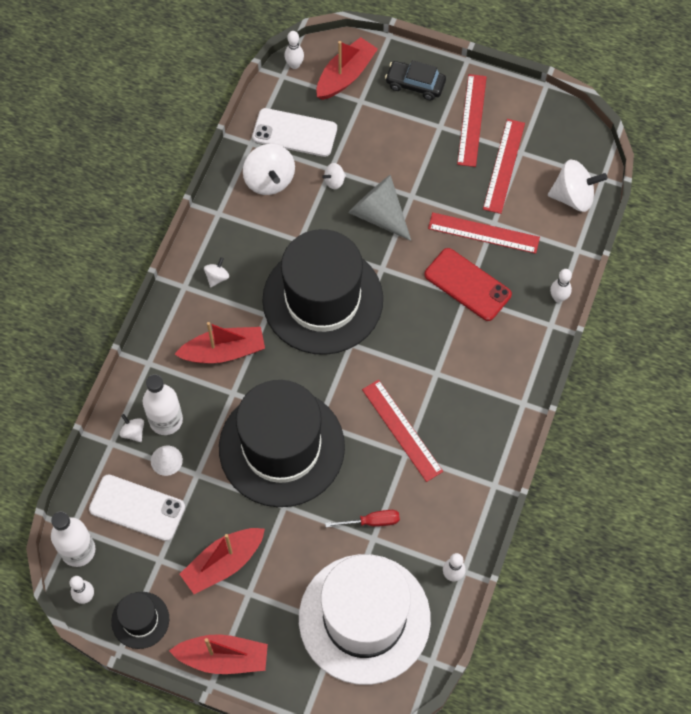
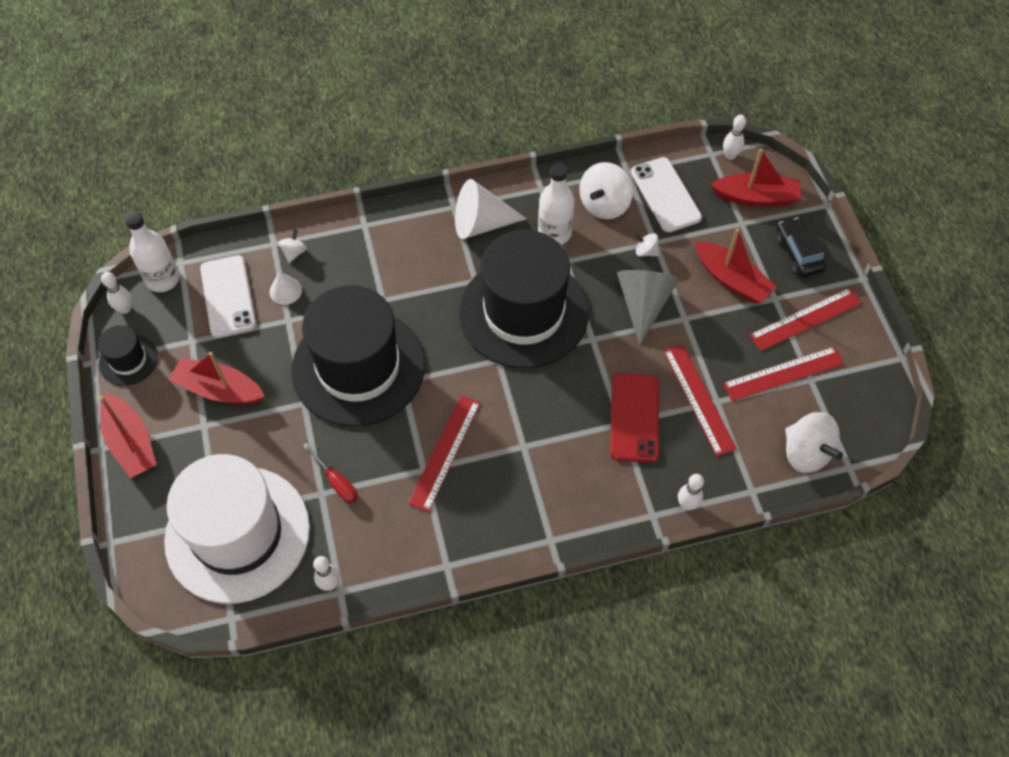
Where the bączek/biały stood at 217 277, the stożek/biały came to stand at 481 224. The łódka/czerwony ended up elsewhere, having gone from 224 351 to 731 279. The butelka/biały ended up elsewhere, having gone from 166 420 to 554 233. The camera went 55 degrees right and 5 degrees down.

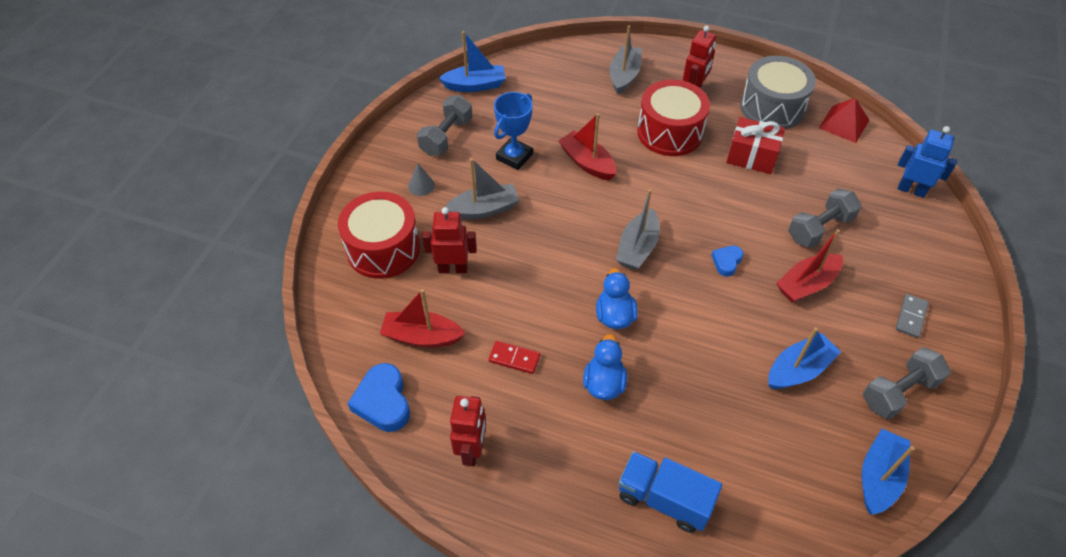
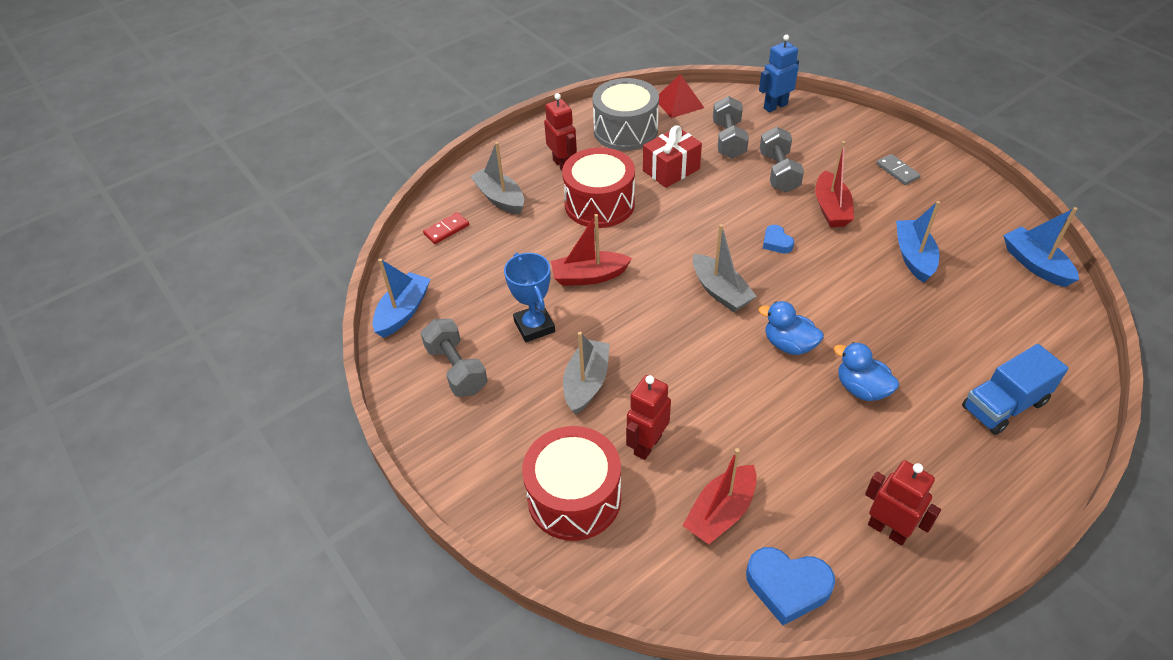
The second view lost the stożek/szary at 421 186. The kostka domina/czerwony ended up elsewhere, having gone from 514 358 to 446 230. The hantel/szary ended up elsewhere, having gone from 898 392 to 728 140. The camera went 55 degrees left and 5 degrees down.

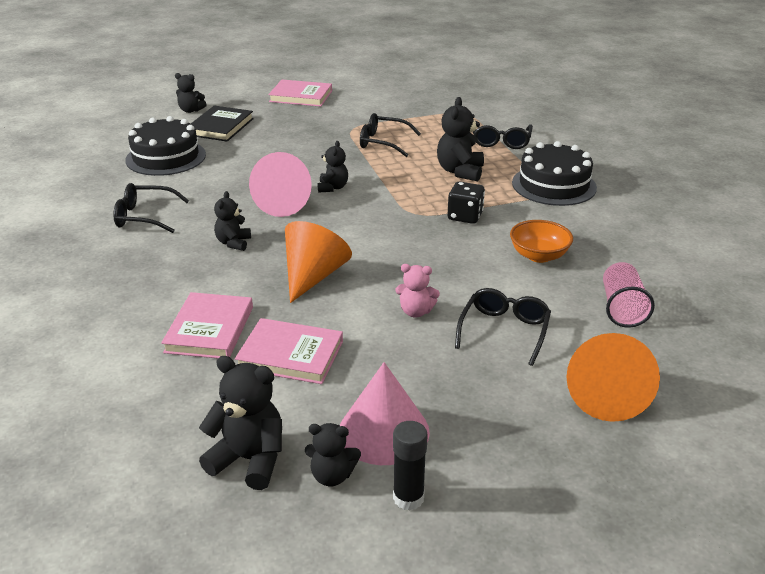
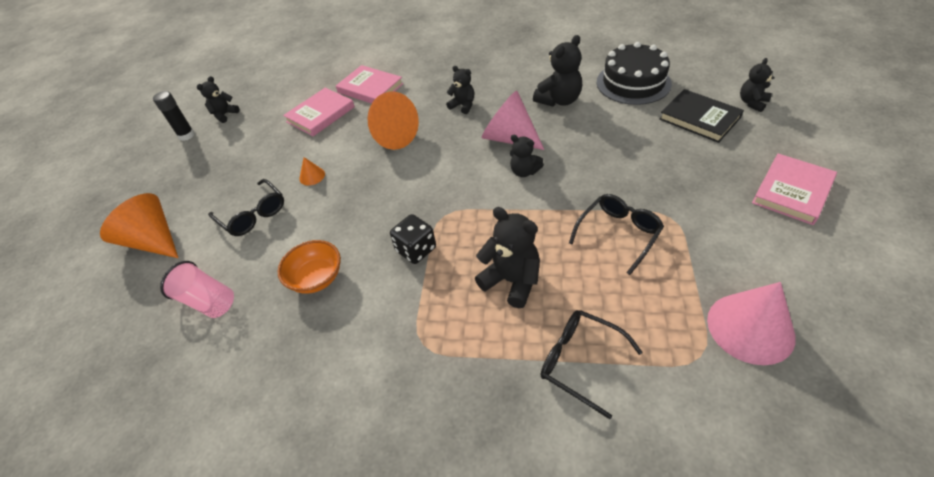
The second view lost the tort/czarny at 554 185. The second view lost the okulary/czarny at 145 217. Where the miś/różowy stood at 416 311, the stożek/pomarańczowy came to stand at 312 176. The miś/czarny ended up elsewhere, having gone from 249 460 to 559 100. The stożek/różowy ended up elsewhere, having gone from 383 431 to 750 328. The camera went 120 degrees right and 15 degrees up.

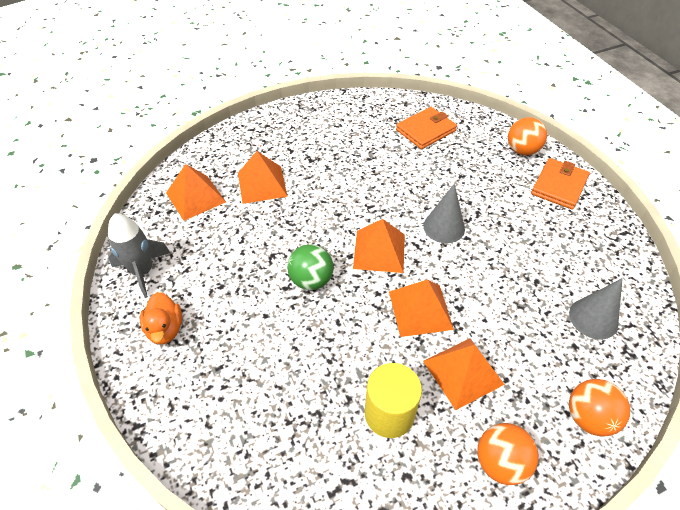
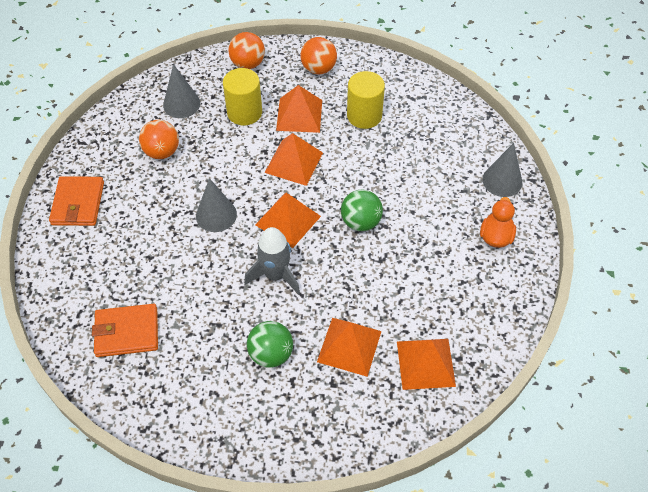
The piłka/pomarańczowy ended up elsewhere, having gone from 522 150 to 162 152. The portfel/pomarańczowy at 559 186 ended up facing another way, 60 degrees counterclockwise from before. The rakieta/szary ended up elsewhere, having gone from 143 271 to 275 275. The second view gained the walec/żółty at 244 112. The second view gained the stożek/szary at 502 180. The second view gained the piłka/zielony at 271 354. The camera went 150 degrees left and 5 degrees up.

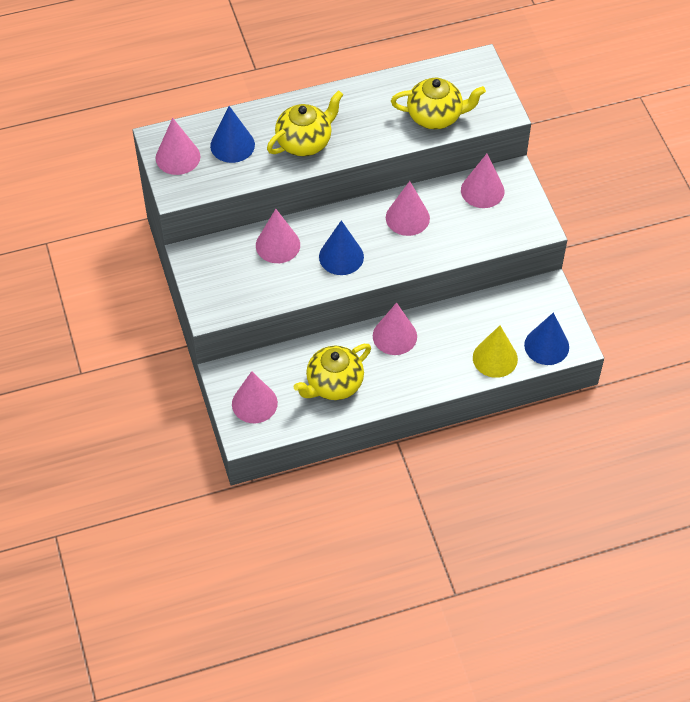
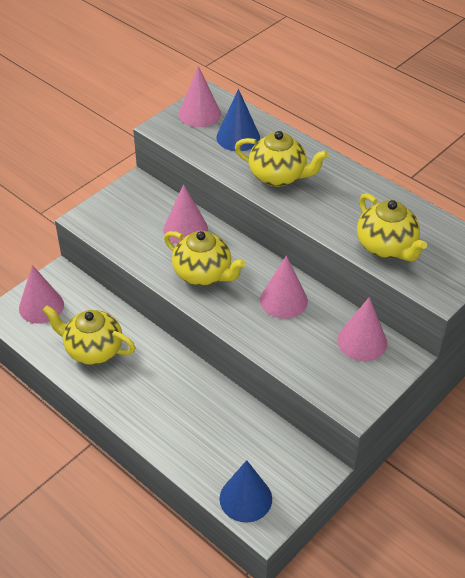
Where the stożek/niebieski stood at 341 256, the imbryk/żółty came to stand at 203 274. The second view lost the stożek/różowy at 394 336. The second view lost the stożek/żółty at 495 358. The camera went 60 degrees right and 10 degrees down.

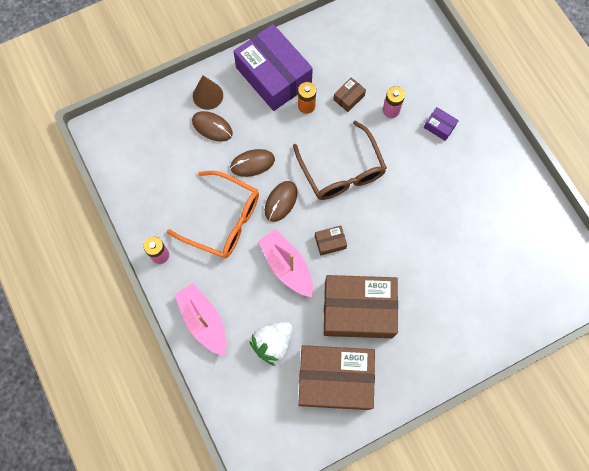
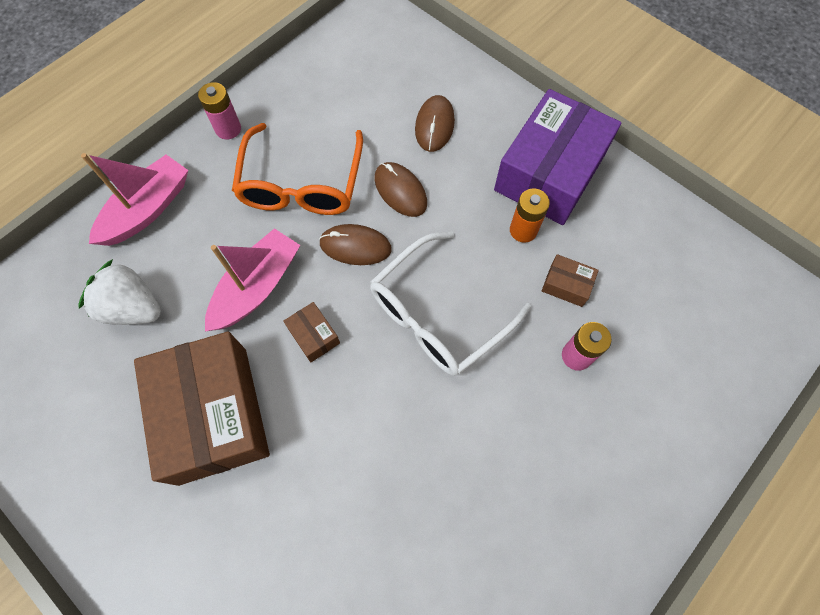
The second view lost the stożek/brązowy at 208 95. The second view lost the pudełko/fioletowy at 439 126. What was the okulary/brązowy at 342 171 turned into the okulary/biały at 437 315. The second view lost the pudełko/brązowy at 335 379. The camera went 70 degrees right and 5 degrees down.

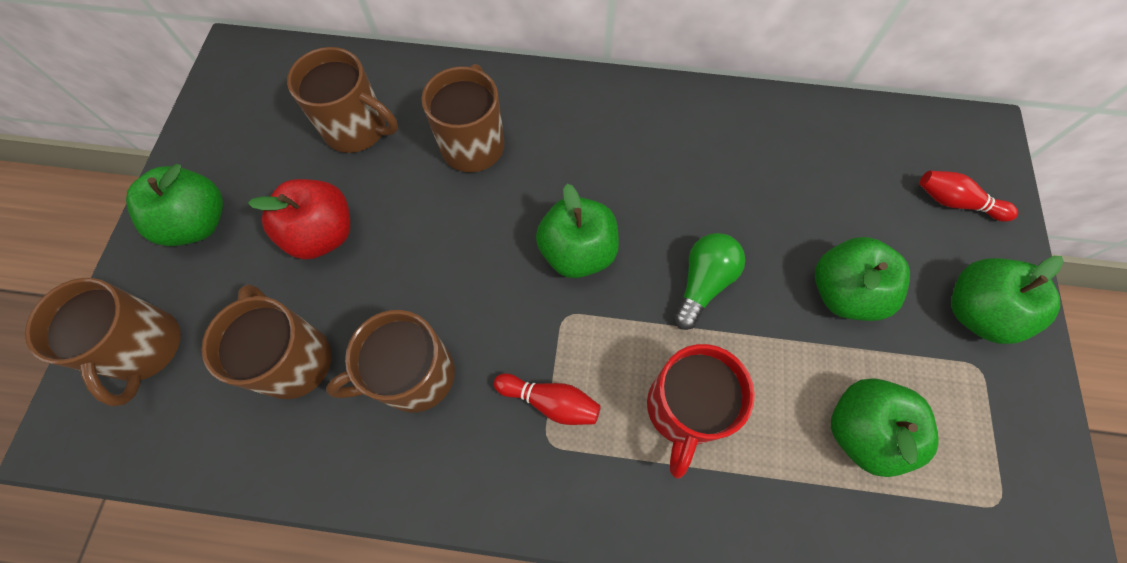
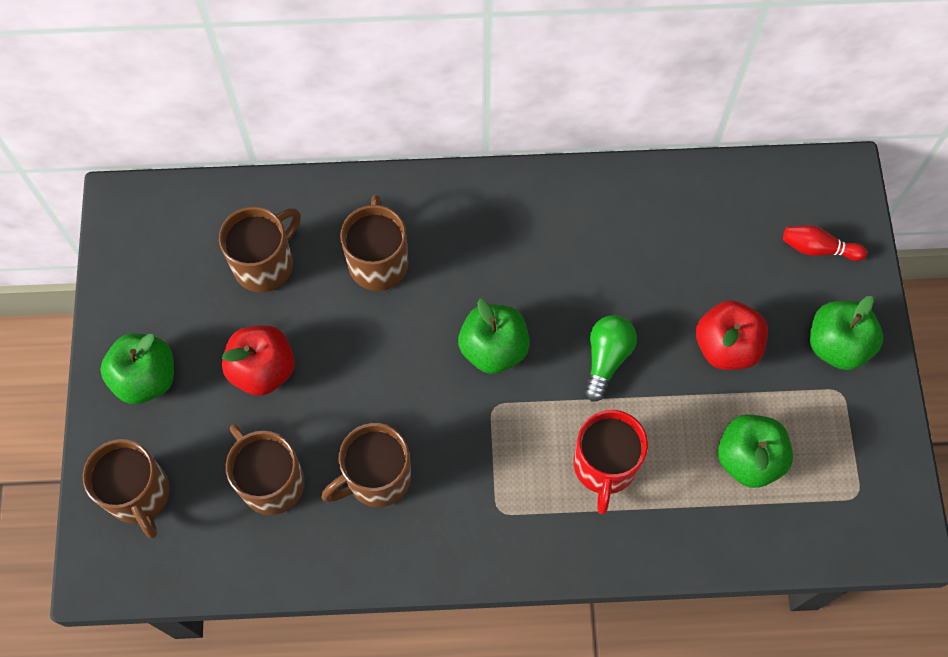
The kubek/brązowy at 357 129 ended up facing another way, 60 degrees counterclockwise from before. What was the jabłko/zielony at 843 292 turned into the jabłko/czerwony at 726 347. The second view lost the kręgiel/czerwony at 550 401. The camera went 10 degrees left and 0 degrees up.

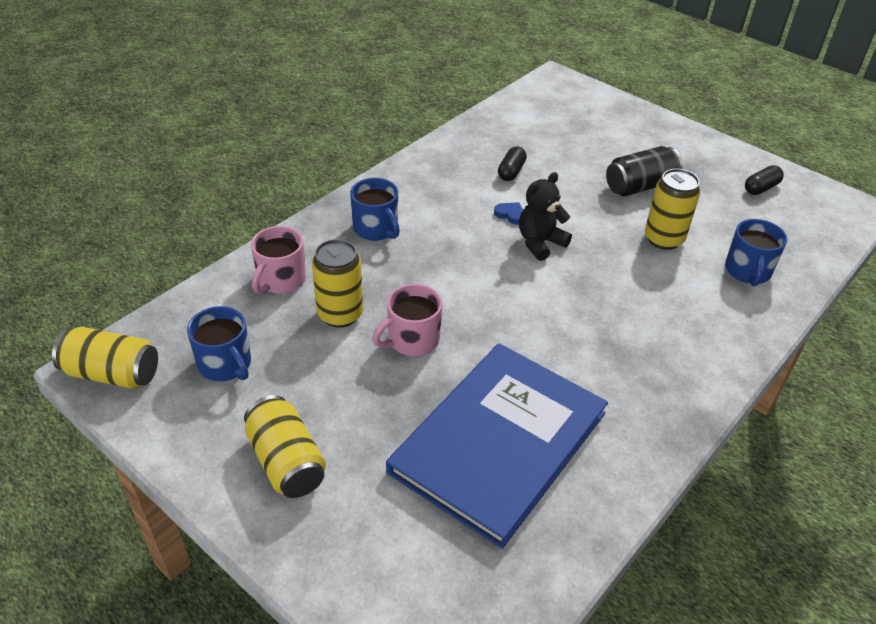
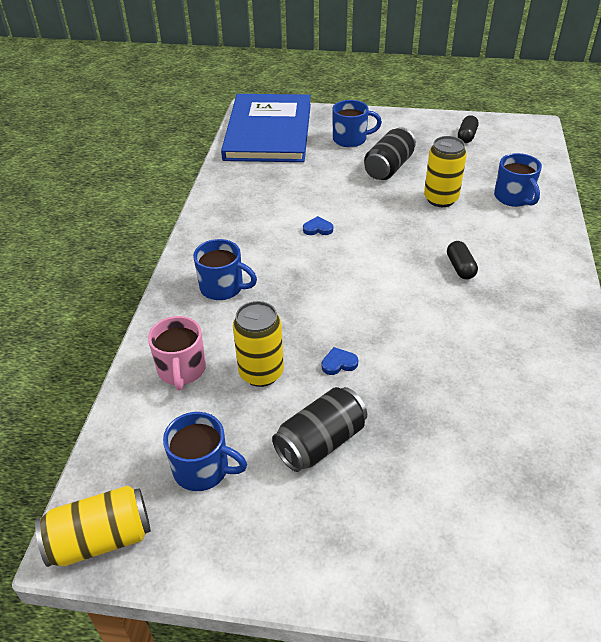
The kapsułka/czarny ended up elsewhere, having gone from 511 171 to 460 267. The second view lost the miś/czarny at 540 243. Where the kubek/różowy stood at 412 340, the serce/niebieski came to stand at 339 363. The książka/niebieski ended up elsewhere, having gone from 499 442 to 268 131. The second view lost the puszka/żółty at 286 461. The second view gained the kubek/niebieski at 350 139. The second view gained the puszka/czarny at 320 442. The camera went 30 degrees left and 0 degrees up.

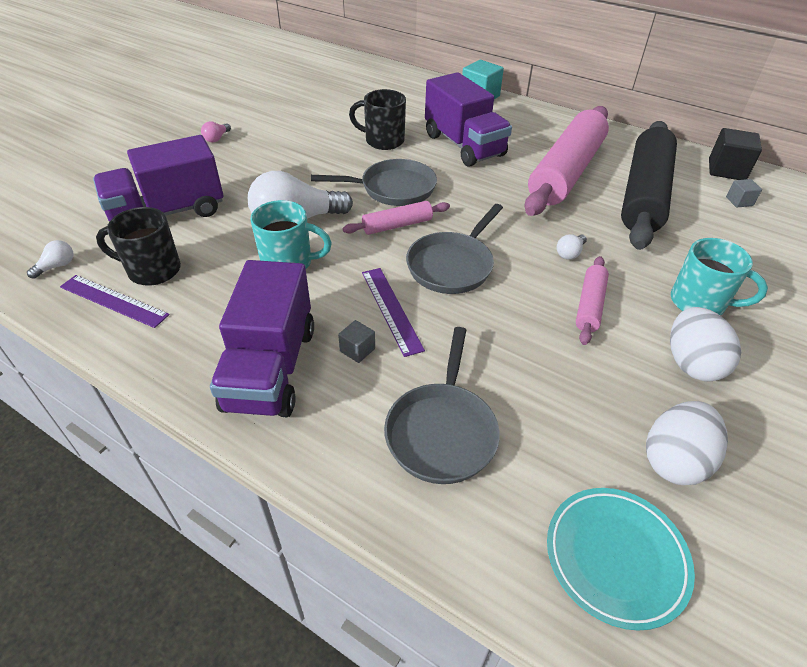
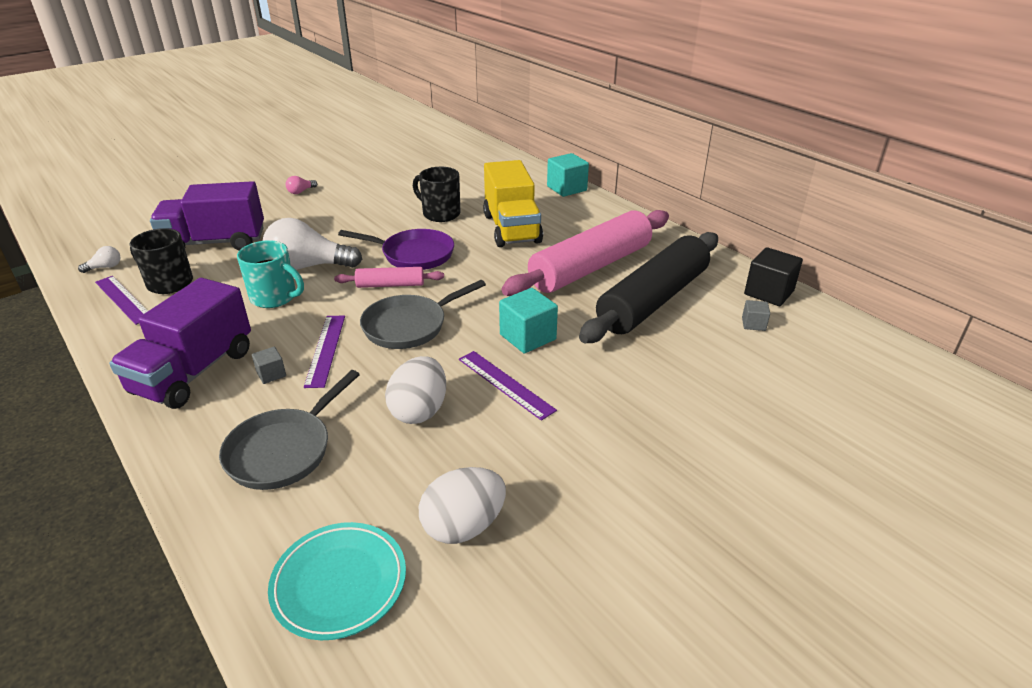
What was the ciężarówka/fioletowy at 464 145 turned into the ciężarówka/żółty at 512 228. What was the patelnia/szary at 393 189 turned into the patelnia/fioletowy at 413 255. Where the żarówka/biały stood at 570 253, the sześcian/turkusowy came to stand at 527 337. The second view lost the kubek/turkusowy at 699 303. Where the wałek do ciasta/różowy stood at 590 305, the linijka/fioletowy came to stand at 505 384. The jajko/biały ended up elsewhere, having gone from 691 363 to 419 411. The camera went 20 degrees right and 10 degrees down.

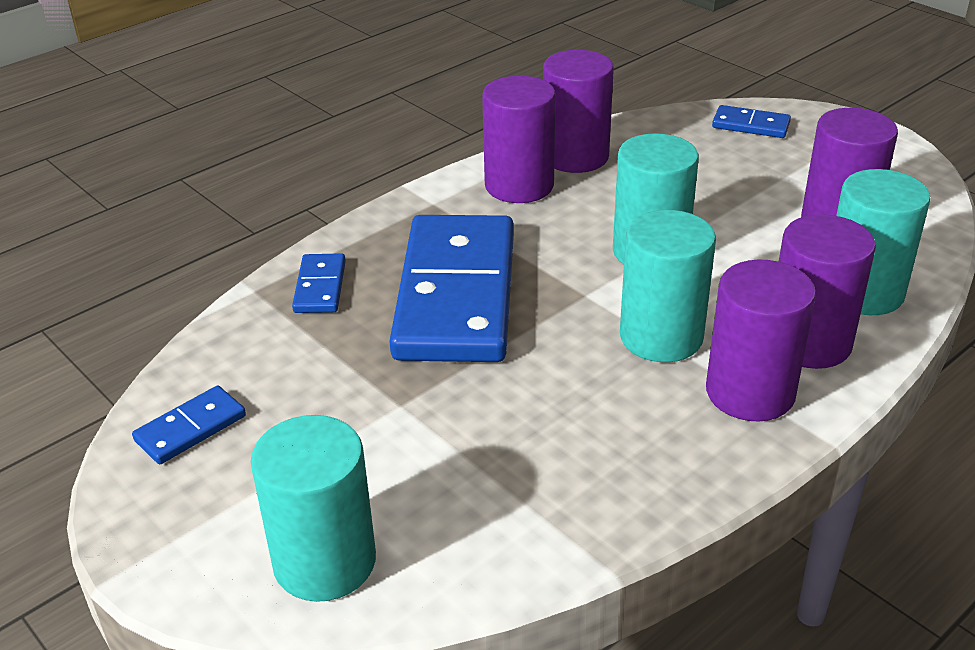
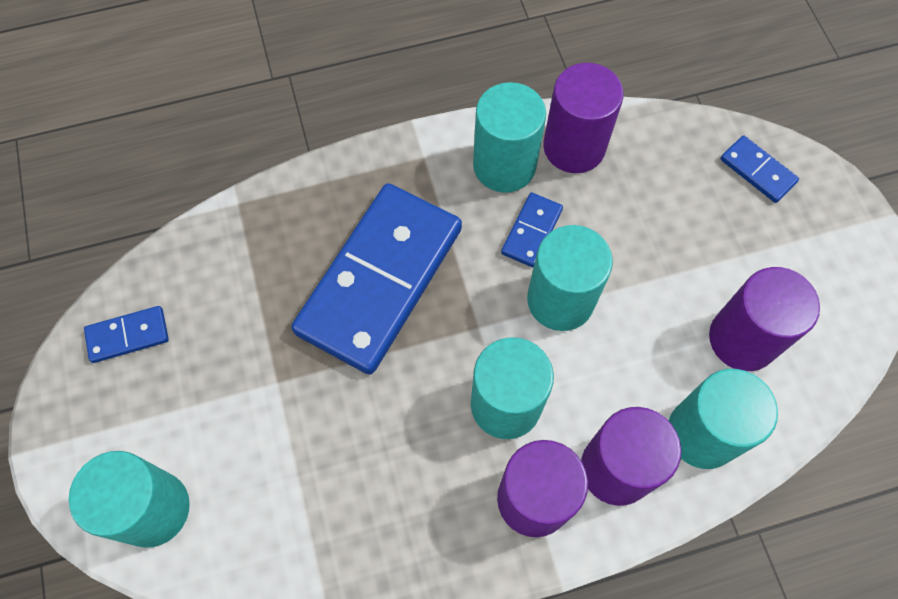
What was the walec/fioletowy at 519 186 turned into the walec/turkusowy at 504 166. The kostka domina/niebieski ended up elsewhere, having gone from 320 287 to 531 231. The camera went 25 degrees right and 30 degrees up.

